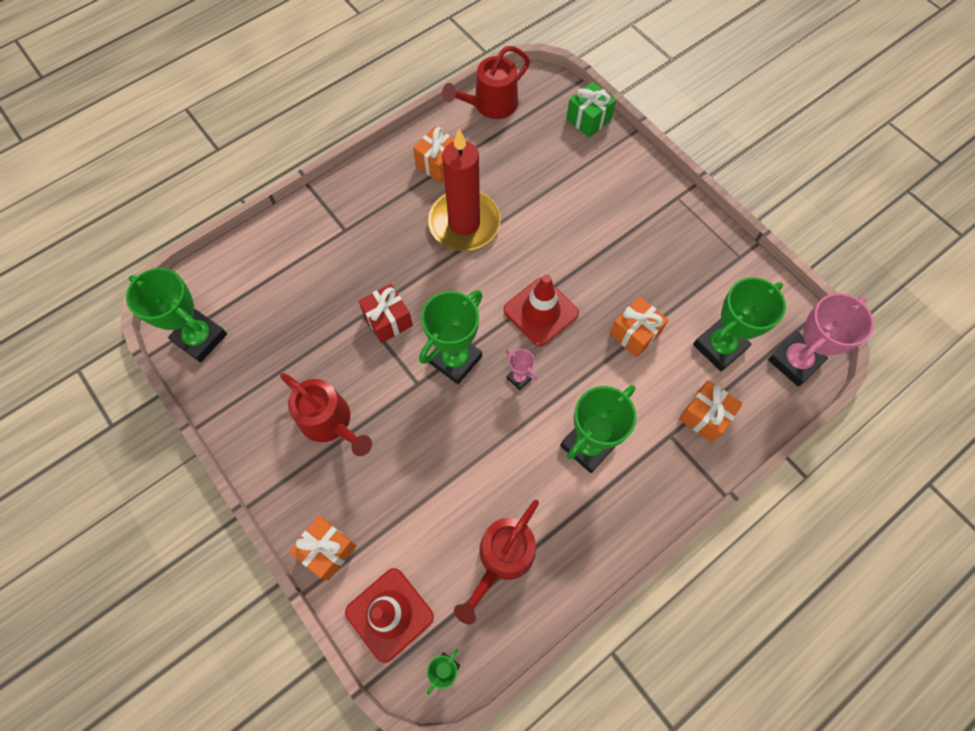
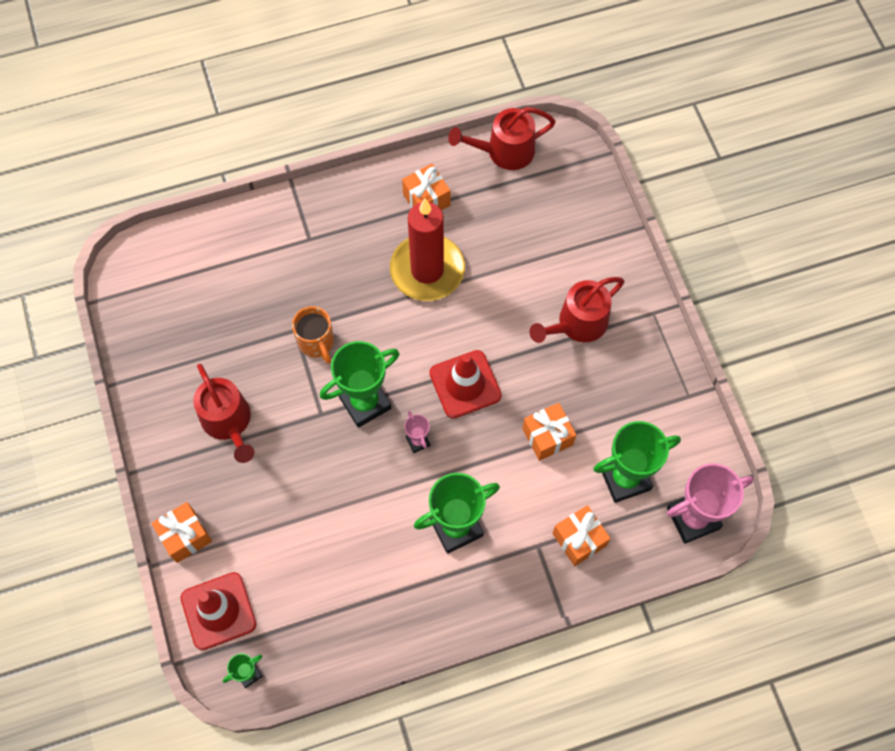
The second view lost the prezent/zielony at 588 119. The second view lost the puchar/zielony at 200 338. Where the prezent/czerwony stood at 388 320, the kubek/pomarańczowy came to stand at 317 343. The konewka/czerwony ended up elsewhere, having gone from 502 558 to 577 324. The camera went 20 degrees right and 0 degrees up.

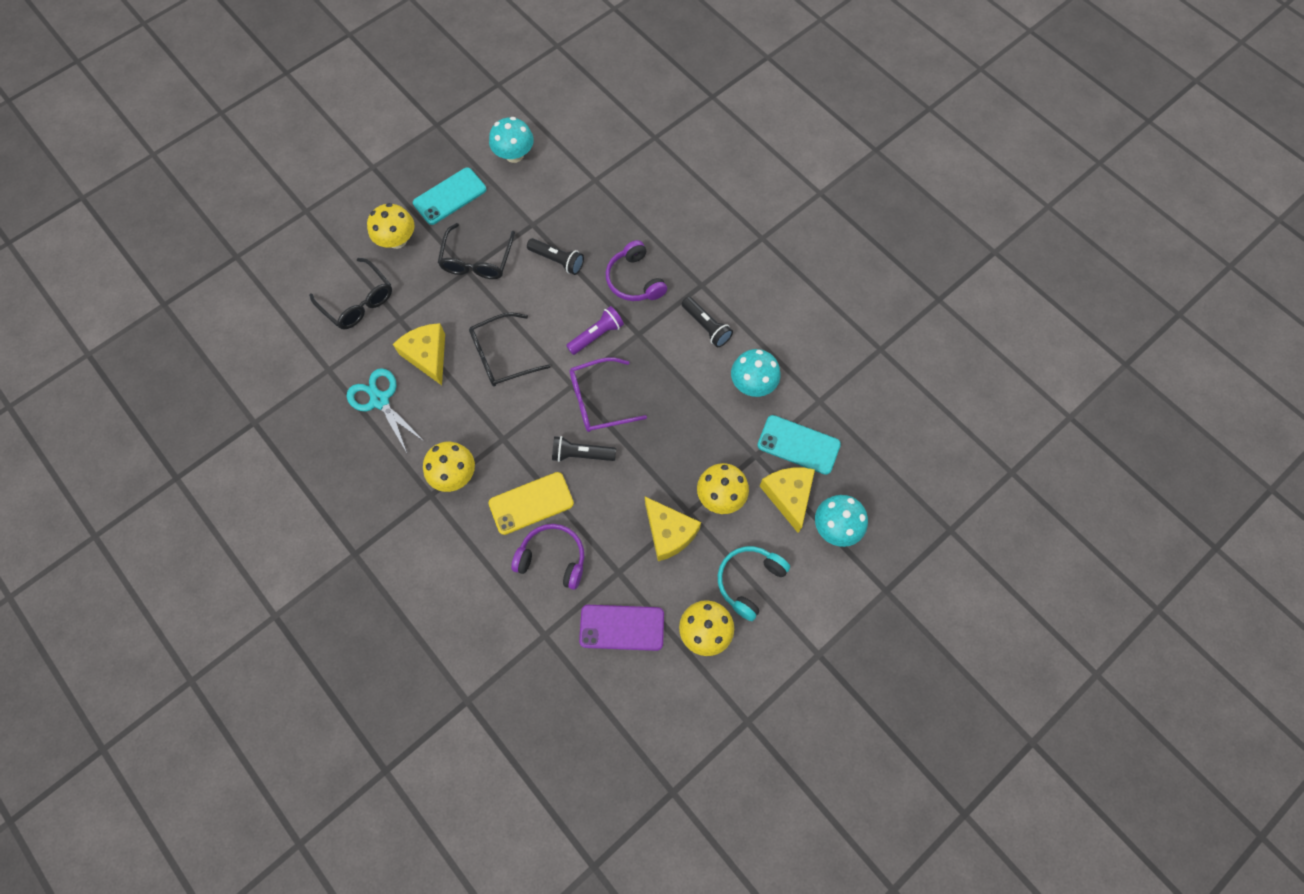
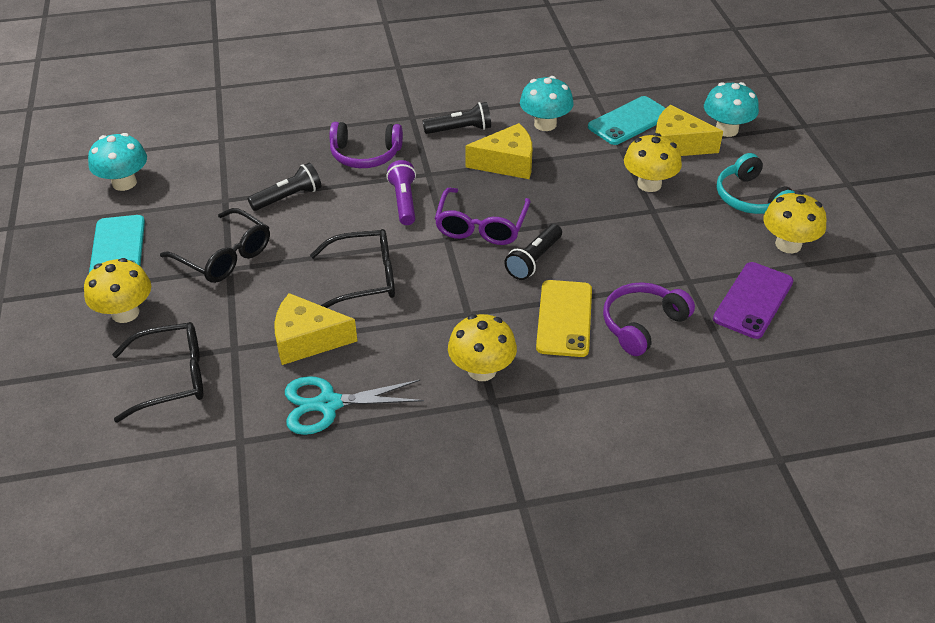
The okulary/czarny at 502 356 ended up facing another way, 105 degrees counterclockwise from before. The ser/żółty ended up elsewhere, having gone from 669 533 to 507 163. The camera went 60 degrees left and 25 degrees down.

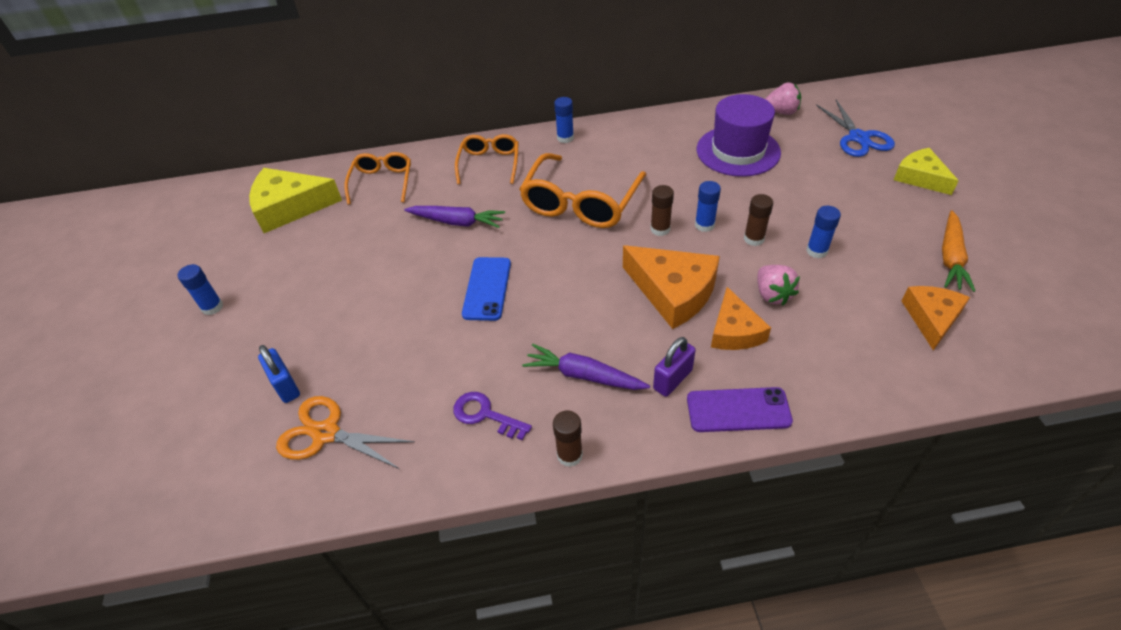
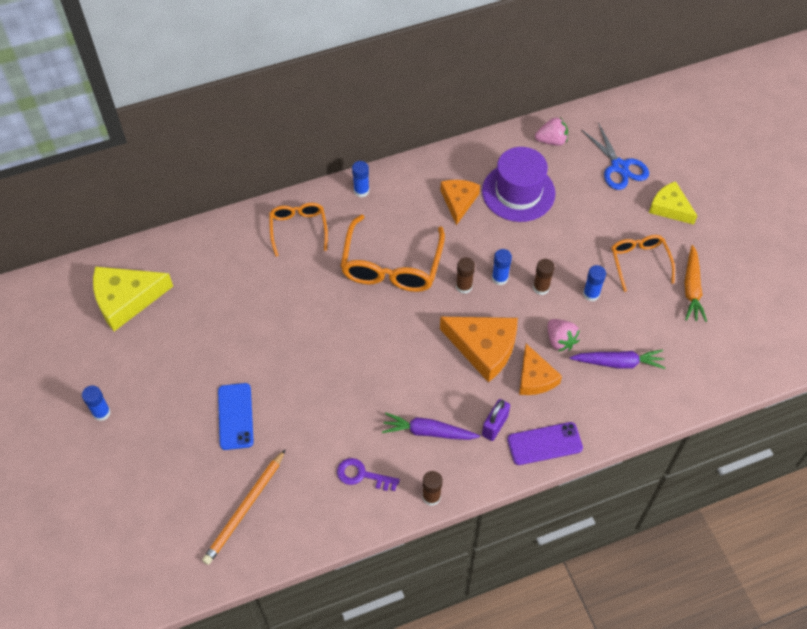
The okulary/pomarańczowy ended up elsewhere, having gone from 382 182 to 639 262. The marchewka/fioletowy ended up elsewhere, having gone from 457 222 to 618 363. The telefon/niebieski ended up elsewhere, having gone from 487 288 to 235 416. The ser/pomarańczowy ended up elsewhere, having gone from 931 318 to 458 201. The second view lost the kłódka/niebieski at 286 386. Where the nożyczki/pomarańczowy stood at 326 433, the ołówek/pomarańczowy came to stand at 245 508. The camera went 15 degrees left and 10 degrees up.

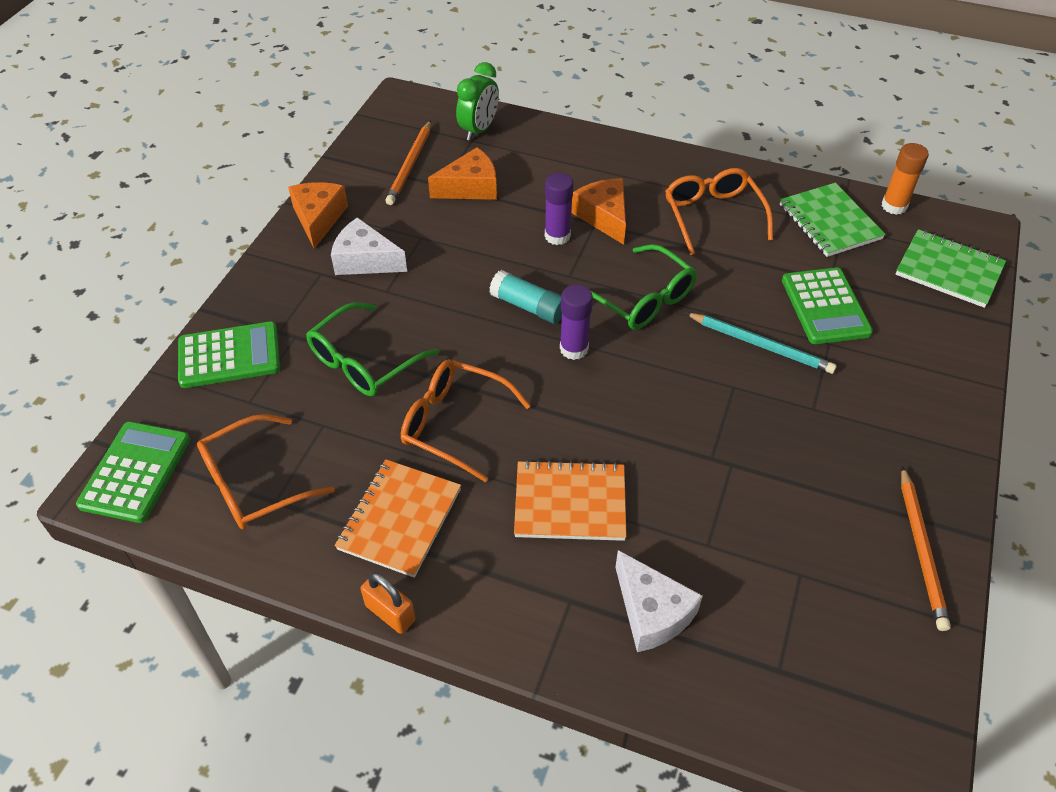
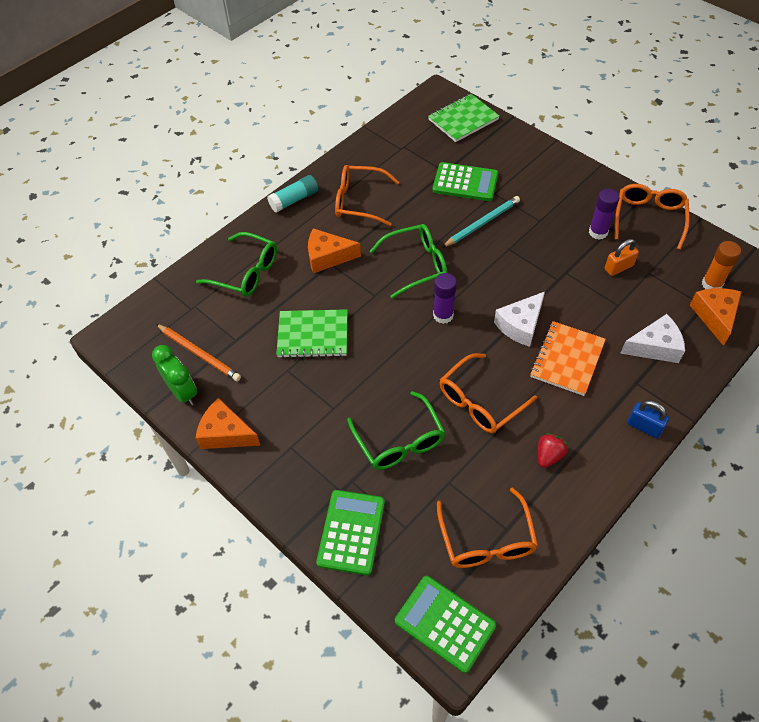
The budzik/zielony ended up elsewhere, having gone from 479 130 to 183 392. The klej w sztyfcie/pomarańczowy ended up elsewhere, having gone from 894 206 to 711 284. The ser/pomarańczowy ended up elsewhere, having gone from 470 187 to 715 316. The klej w sztyfcie/fioletowy ended up elsewhere, having gone from 557 236 to 598 232. The zeszyt/zielony ended up elsewhere, having gone from 829 222 to 313 335. The ser/biały ended up elsewhere, having gone from 365 260 to 520 325. The klej w sztyfcie/turkusowy ended up elsewhere, having gone from 528 306 to 294 200. Where the zeszyt/pomarańczowy stood at 399 519, the truskawka/czerwony came to stand at 548 456. Where the ołówek/pomarańczowy stood at 921 550, the okulary/pomarańczowy came to stand at 649 218. The kłódka/pomarańczowy ended up elsewhere, having gone from 390 613 to 618 267. The second view gained the okulary/zielony at 246 272. The second view gained the kłódka/niebieski at 644 427. The camera went 65 degrees left and 5 degrees up.

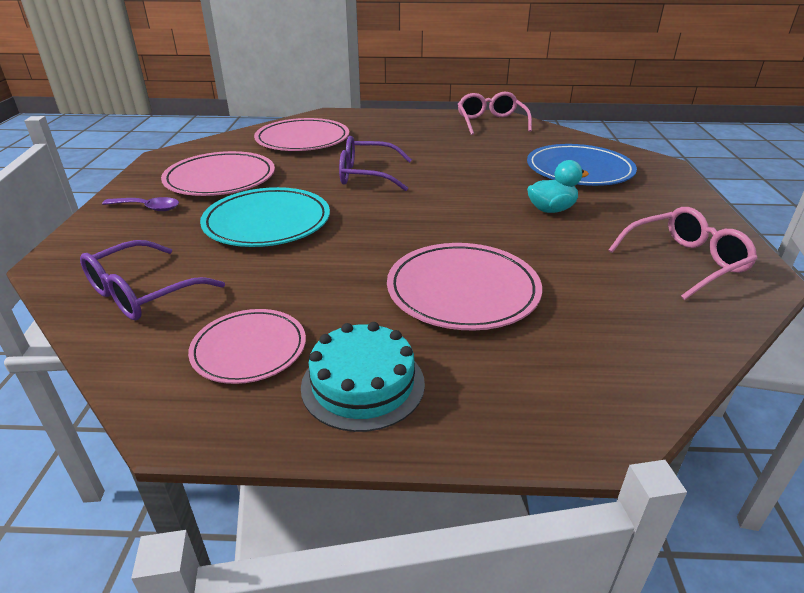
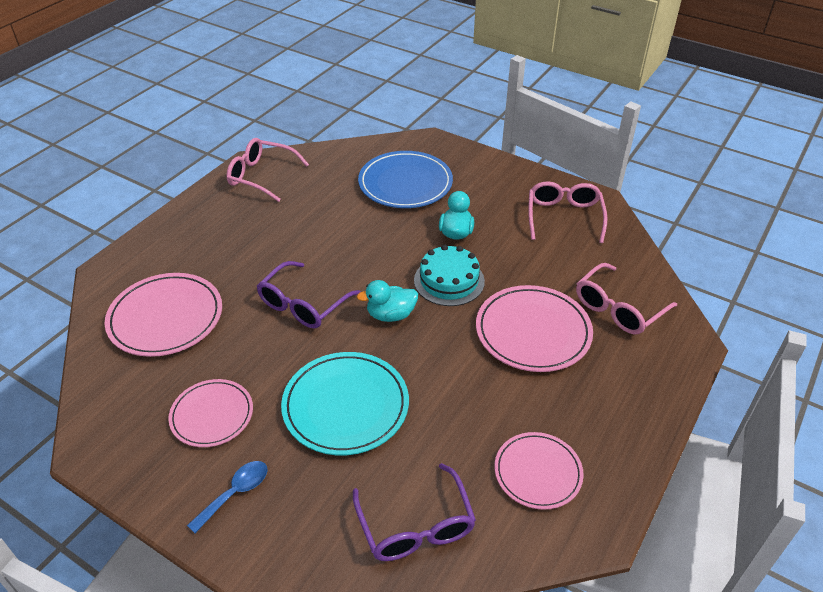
The size of the talerz/różowy at 220 179 changed by a factor of 0.65. What was the łyżka/fioletowy at 148 208 turned into the łyżka/niebieski at 235 493. The tort/turkusowy ended up elsewhere, having gone from 363 384 to 449 281. The second view gained the okulary/różowy at 618 308. The second view gained the kaczka/turkusowy at 391 315. The camera went 60 degrees left and 10 degrees up.

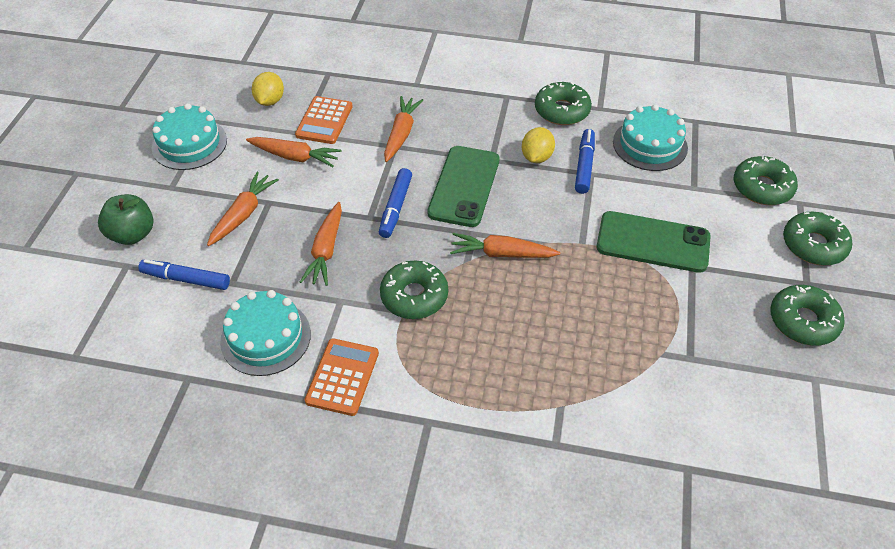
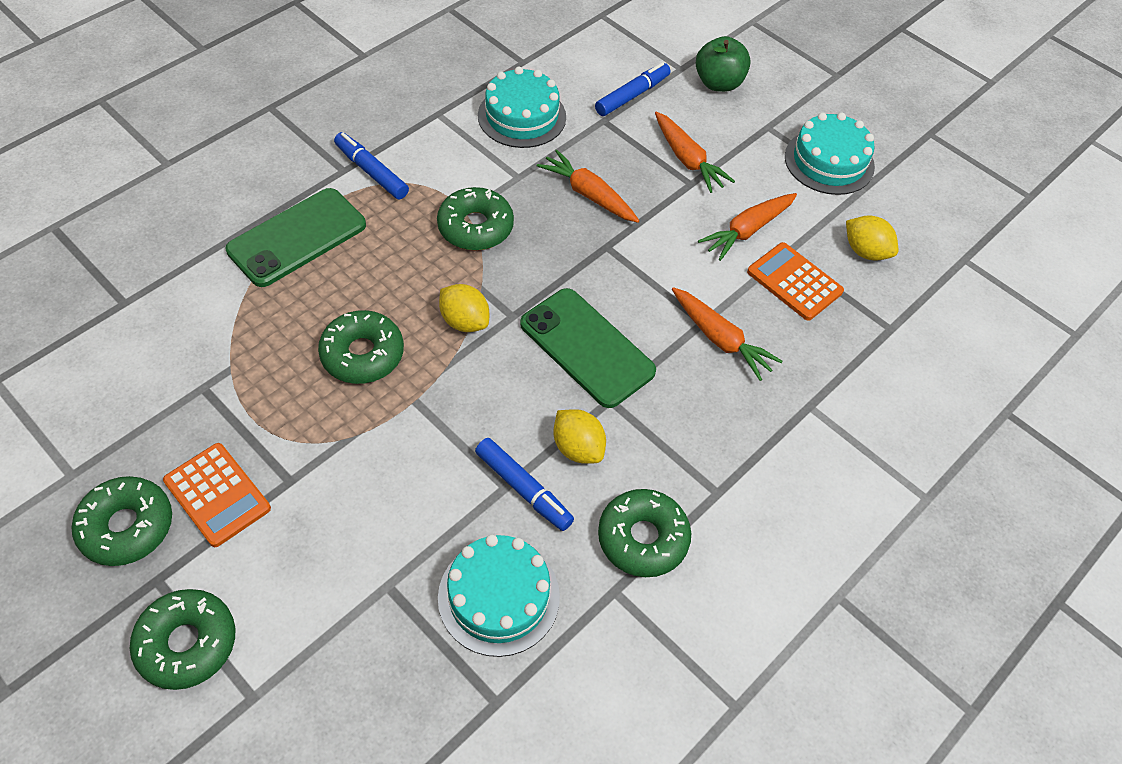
The donut/zielony ended up elsewhere, having gone from 762 187 to 362 354. The flamaster/niebieski ended up elsewhere, having gone from 395 208 to 371 171. The telefon/zielony ended up elsewhere, having gone from 653 242 to 297 237. Where the marchewka/pomarańczowy stood at 501 254, the cytryna/żółty came to stand at 464 321. The kalkulator/pomarańczowy ended up elsewhere, having gone from 342 377 to 217 495. The camera went 120 degrees right and 5 degrees up.

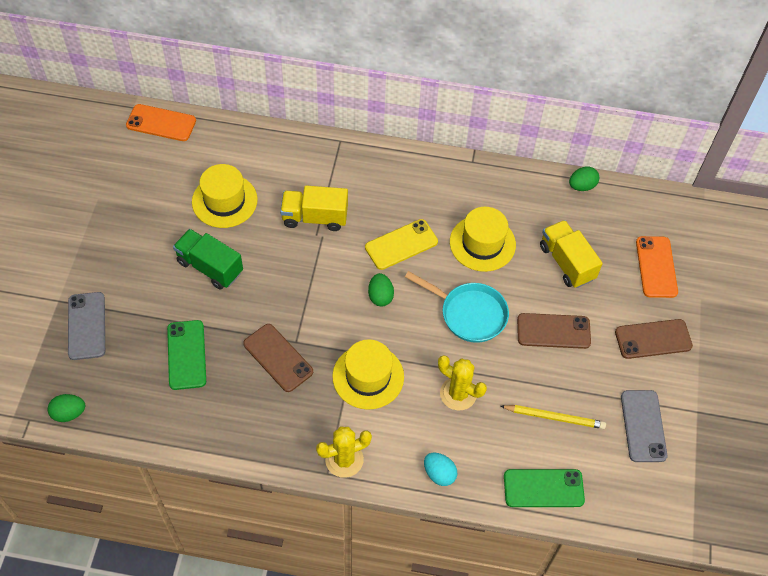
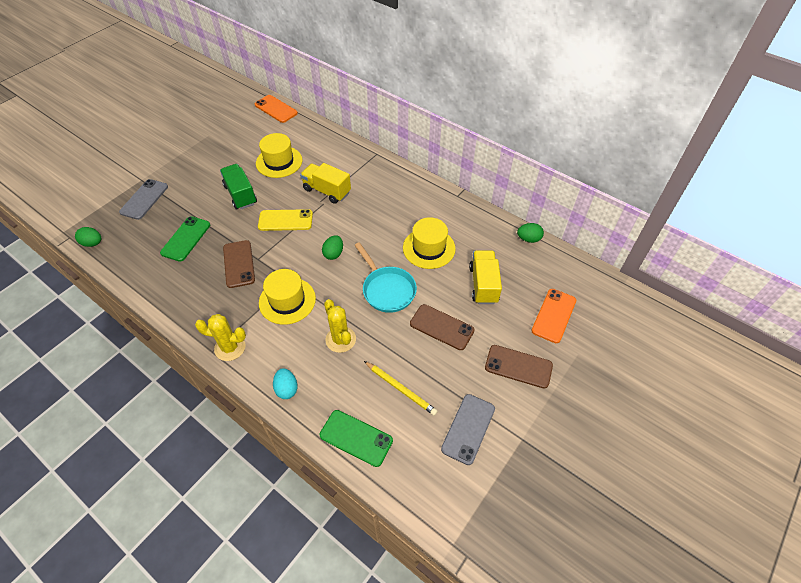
The telefon/żółty ended up elsewhere, having gone from 401 244 to 285 220. The camera went 30 degrees right and 5 degrees down.

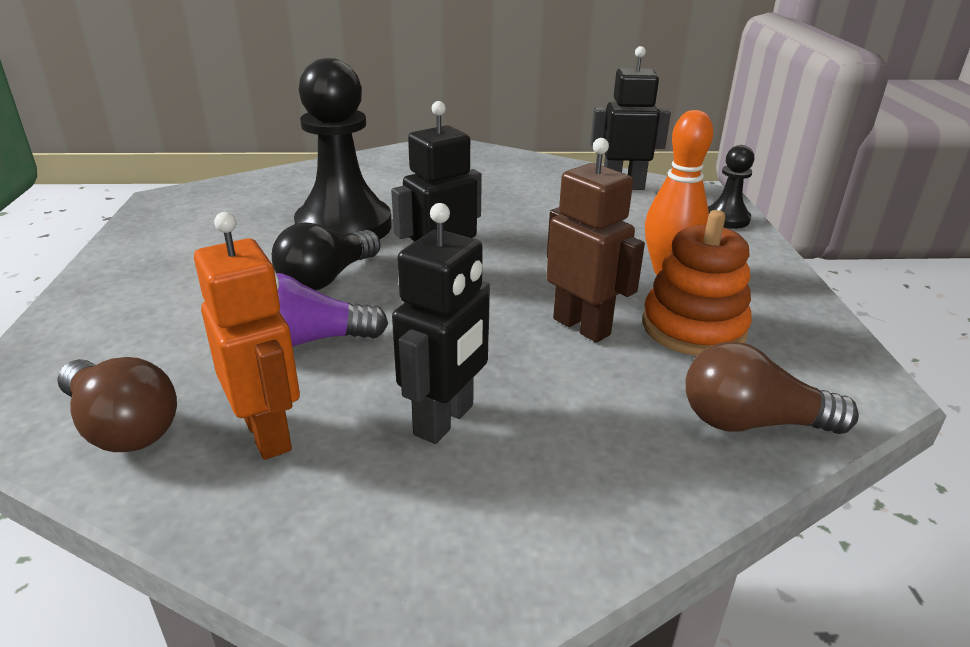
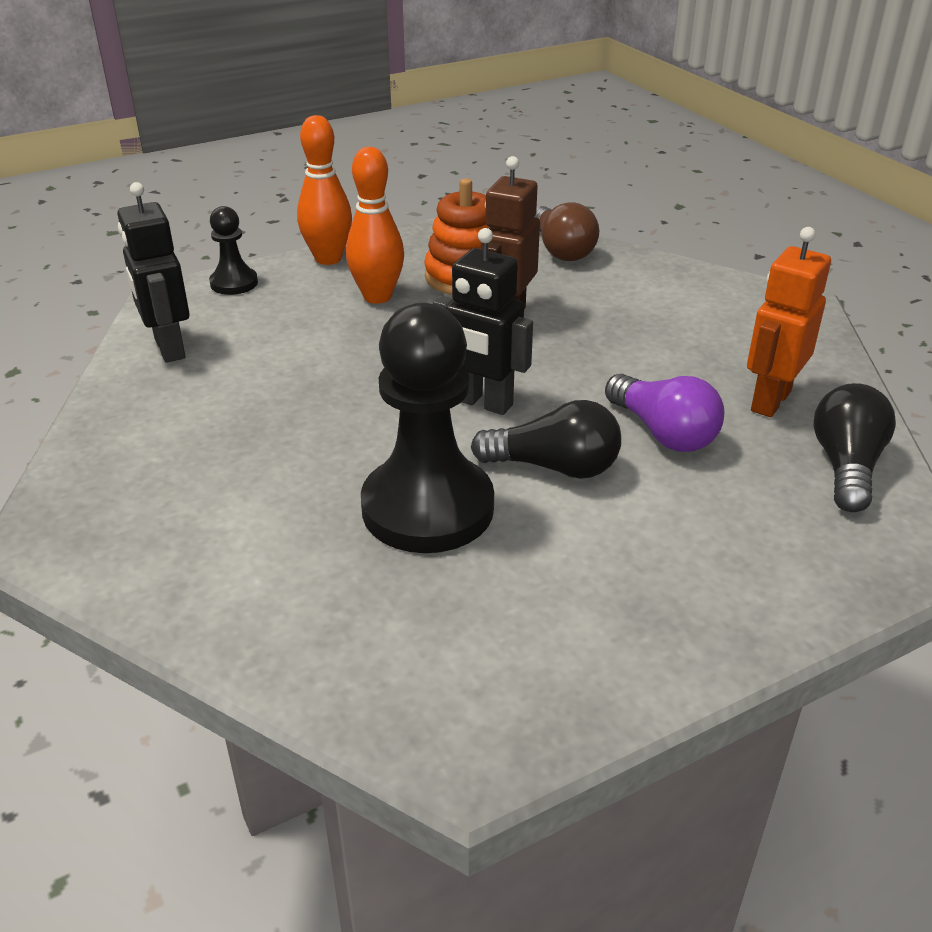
The second view lost the robot/czarny at 445 420. What was the żarówka/brązowy at 122 427 turned into the żarówka/czarny at 846 466. The second view gained the kręgiel/pomarańczowy at 328 258. The camera went 115 degrees left and 5 degrees up.

